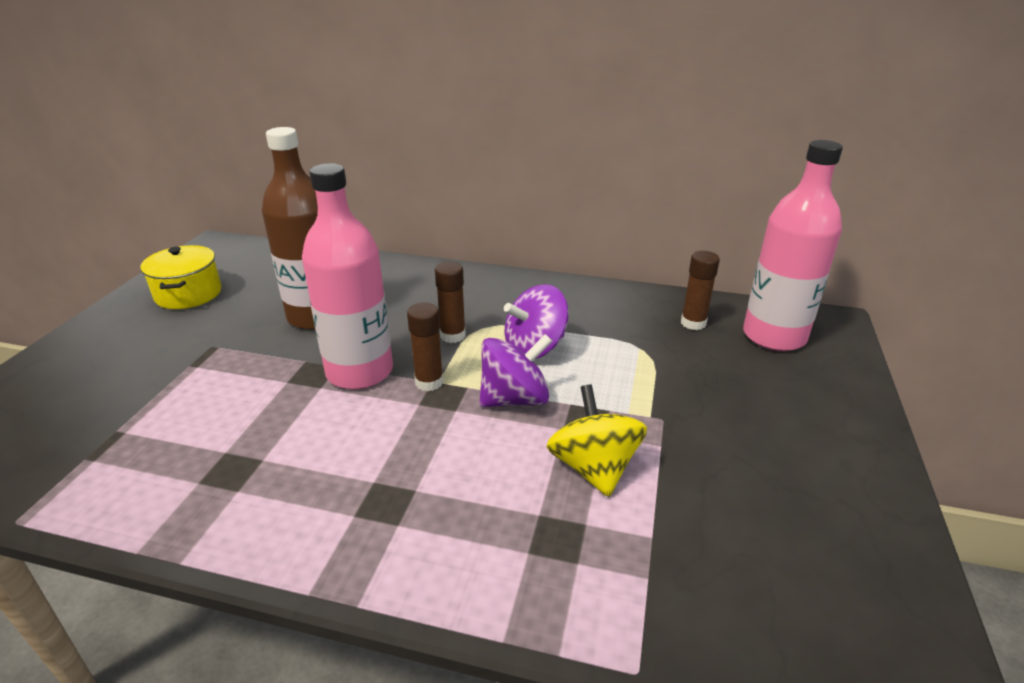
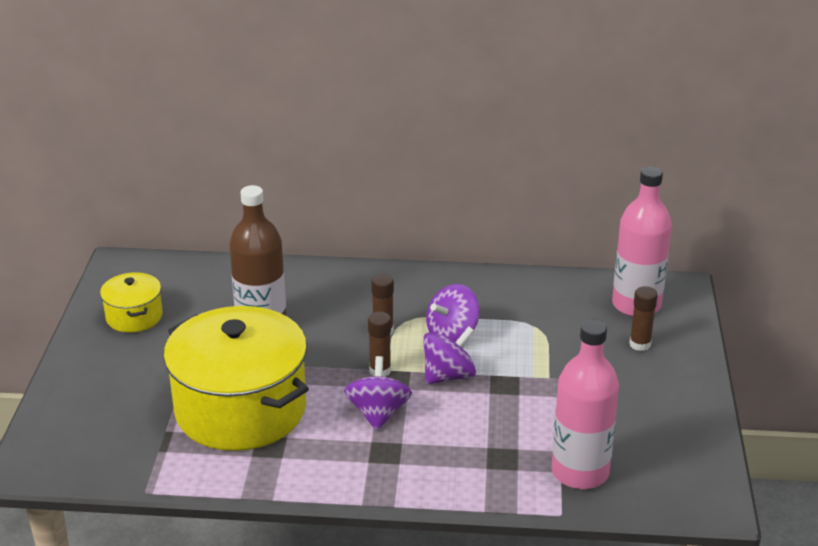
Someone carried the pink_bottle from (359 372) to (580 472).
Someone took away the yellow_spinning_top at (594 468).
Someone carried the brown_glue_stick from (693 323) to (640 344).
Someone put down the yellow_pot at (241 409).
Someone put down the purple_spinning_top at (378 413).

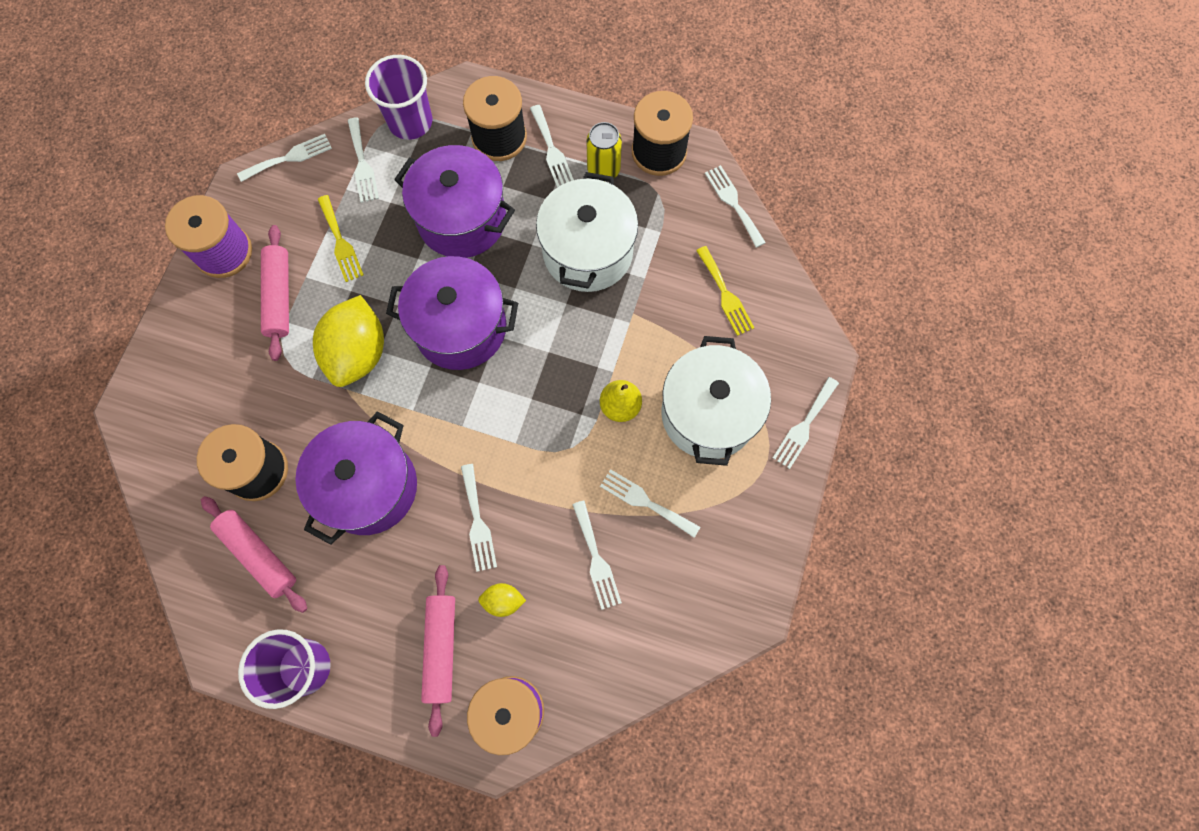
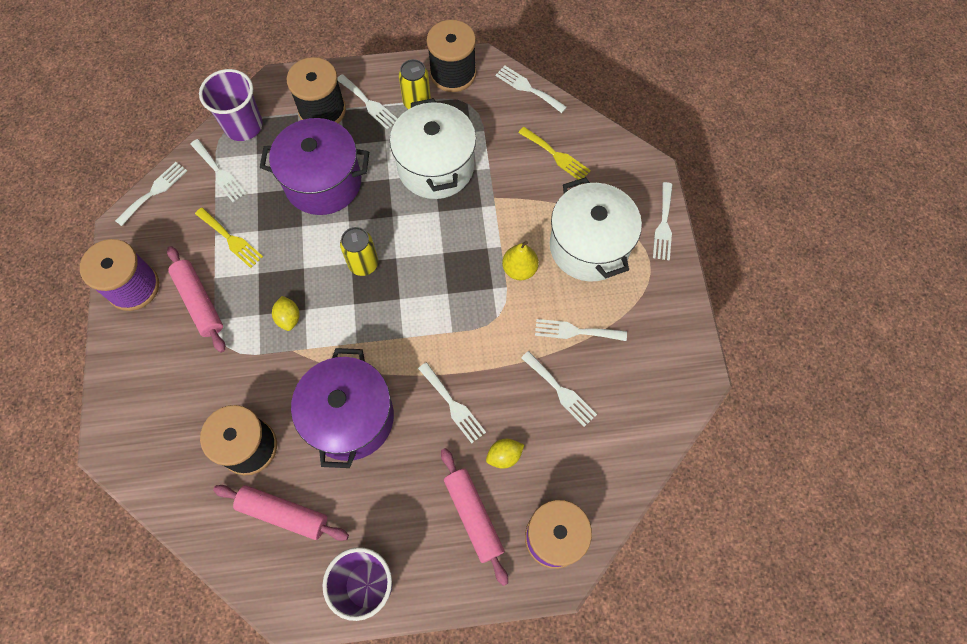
Someone scaled the yellow_lemon at (358 353) by 0.45.
Someone swapped the purple_pot at (460 327) for the yellow_can at (363 264).

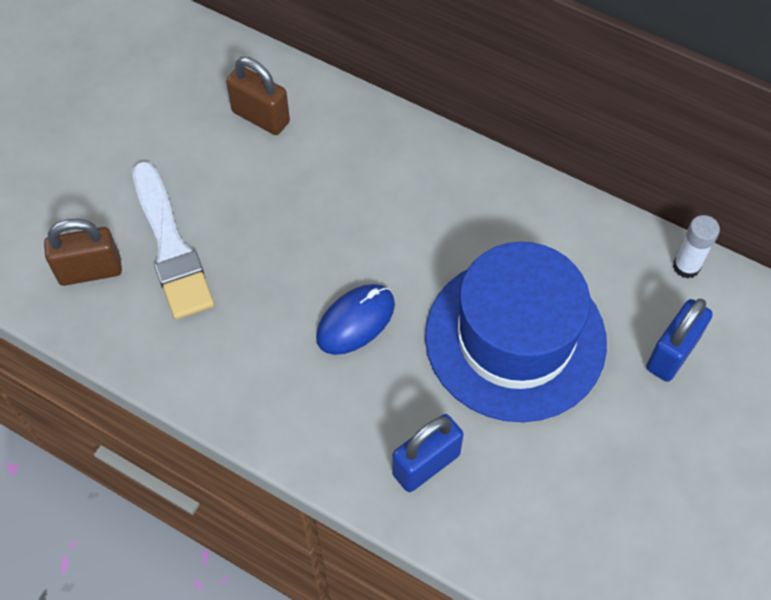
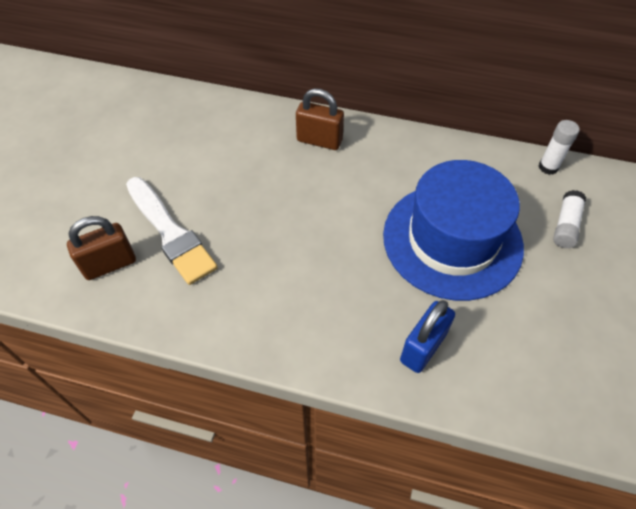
Someone carried the brown_padlock from (261 117) to (319 140).
Someone took away the blue_mouse at (355 321).
Someone swapped the blue_padlock at (672 353) for the white_glue_stick at (565 225).

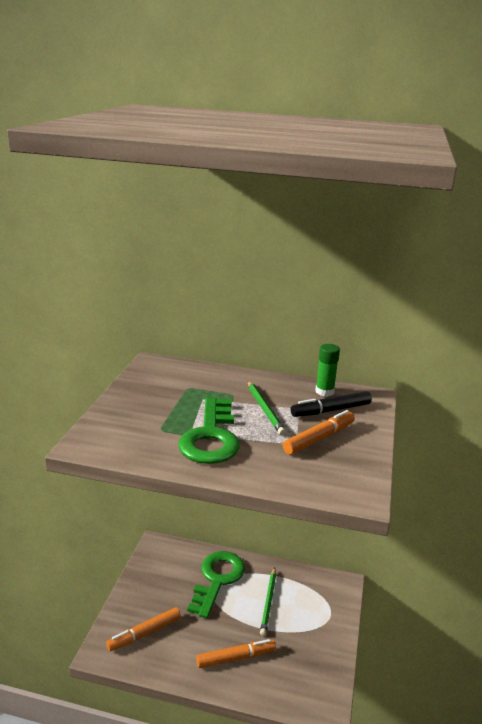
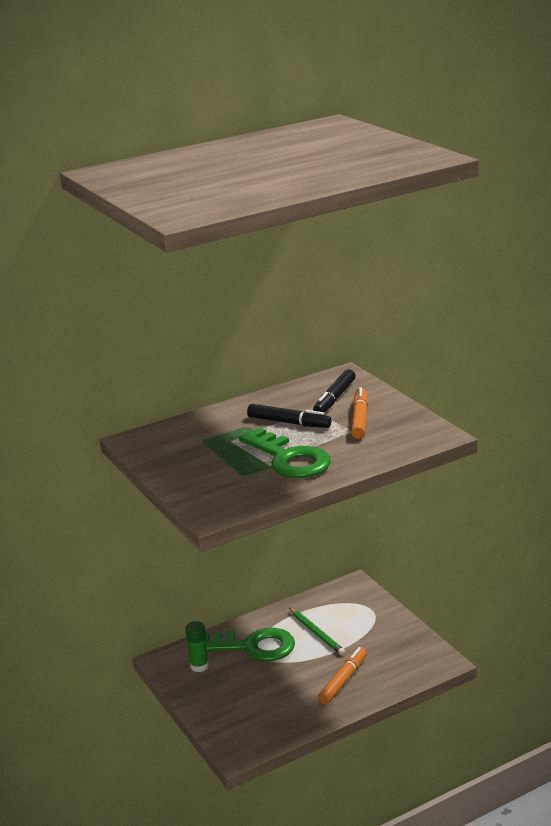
Someone took away the orange_marker at (144 633).
Someone rotated the green_key at (217 579) by 120 degrees clockwise.
Someone swapped the green_pencil at (264 409) for the black_marker at (289 422).
Someone carried the green_glue_stick from (324 391) to (199 666).

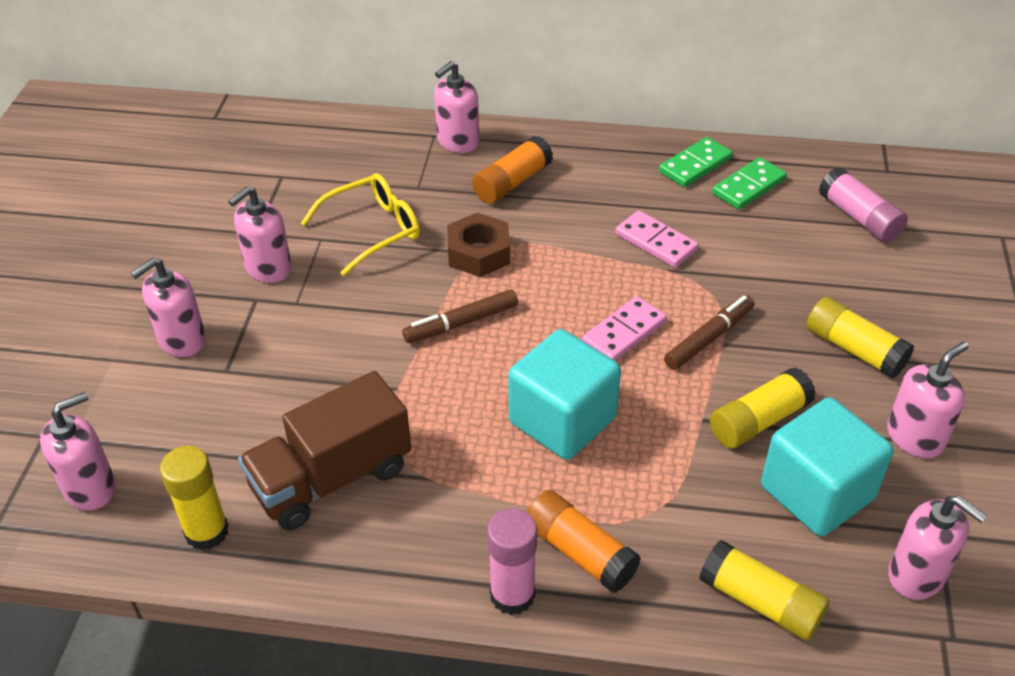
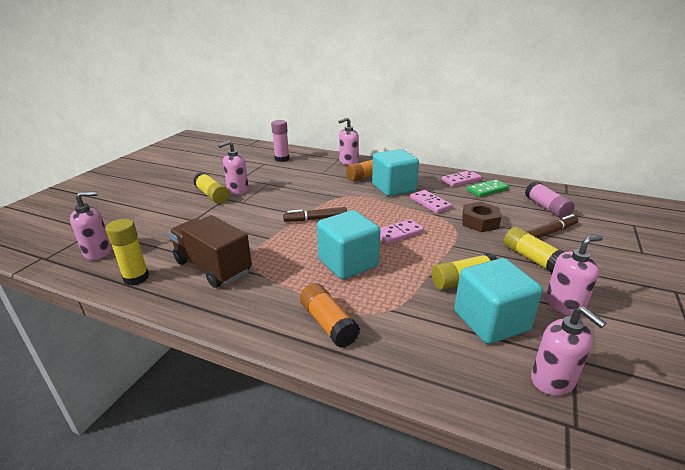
Someone took away the pink_soap_dispenser at (181 340).
Someone rotated the brown_truck at (331 478) by 60 degrees clockwise.
Someone took away the yellow_glasses at (373 230).
Someone carried the brown_nut from (478 253) to (479 222).
Someone carried the pink_glue_stick from (512 595) to (282 159).
Someone repainted the green_domino at (695 165), which became the pink_domino at (461 180).
Someone carried the brown_marker from (709 338) to (551 232).
Someone carried the yellow_glue_stick from (760 602) to (212 195).
Someone put down the turquoise_cube at (393 188).

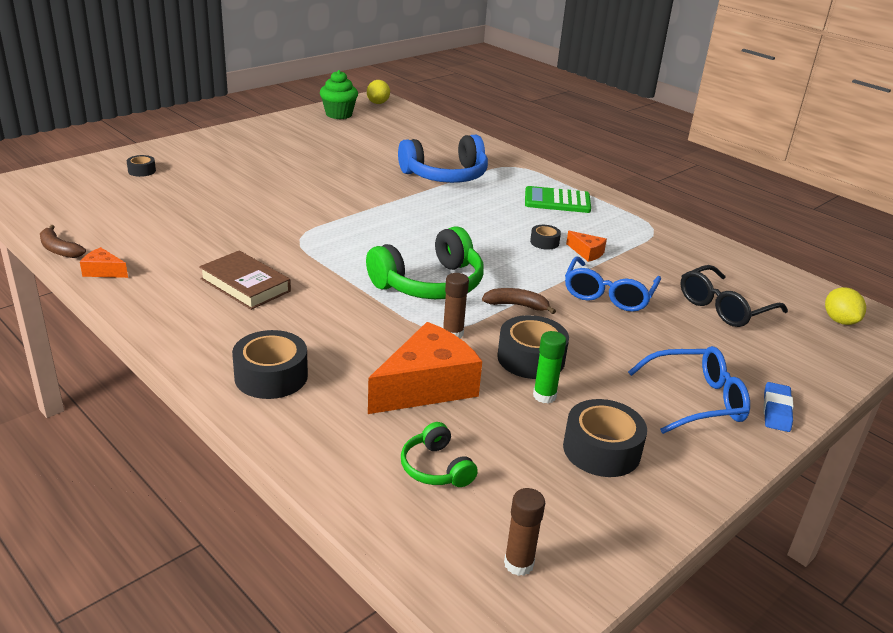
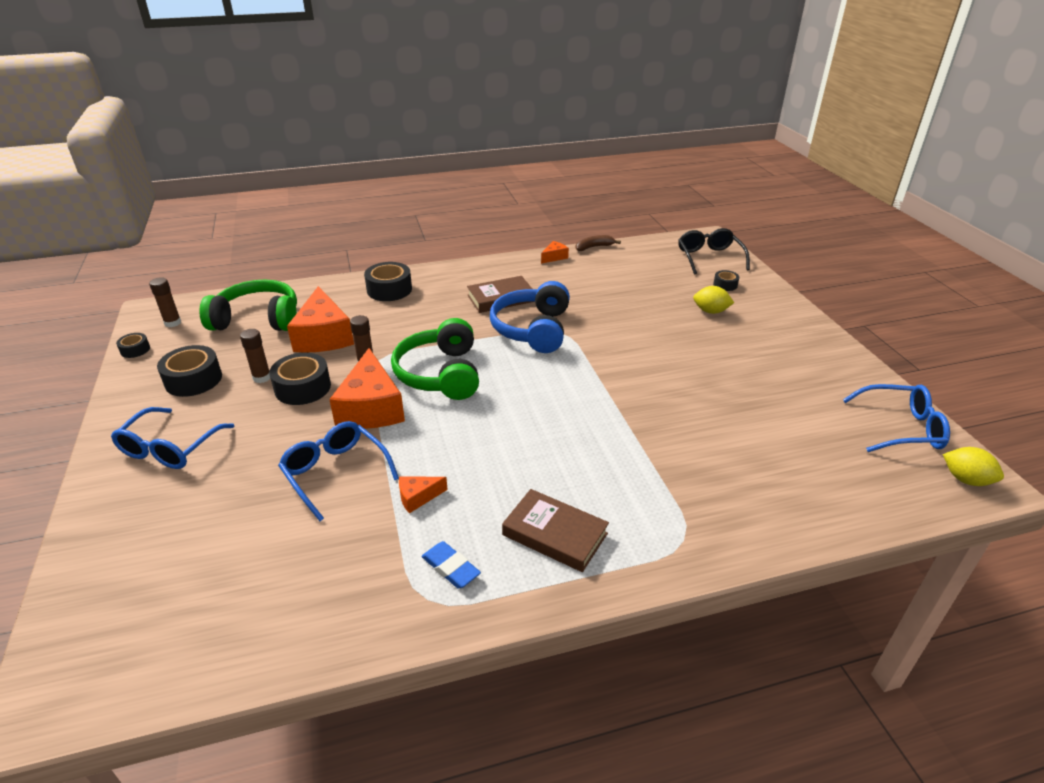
Someone swapped the green_cupcake at (339 114) for the blue_glasses at (901 428).
Someone carried the blue_headphones from (445 175) to (533 329).
Someone scaled the green_headphones at (436 468) by 1.98.
Someone swapped the brown_banana at (517 305) for the orange_cheese at (371 408).
Someone swapped the green_calculator at (557 201) for the brown_book at (555 534).
Someone carried the black_tape from (544 242) to (135 350).
Someone repainted the green_glue_stick at (544 396), which became the brown_glue_stick at (262 377).
Someone carried the black_glasses from (724 307) to (709 257).
Someone carried the blue_eraser from (776 410) to (450 568).
Someone carried the yellow_lemon from (839 321) to (710 311).

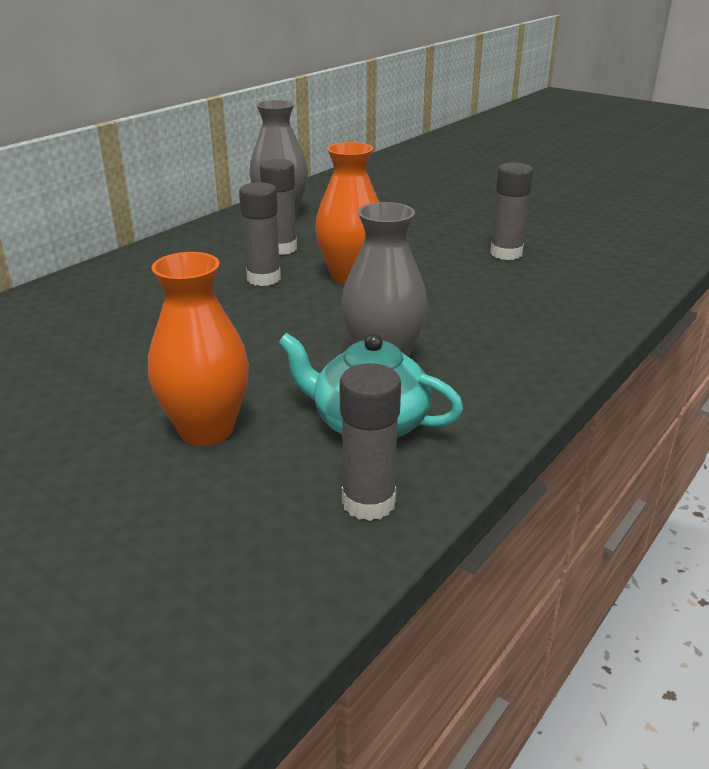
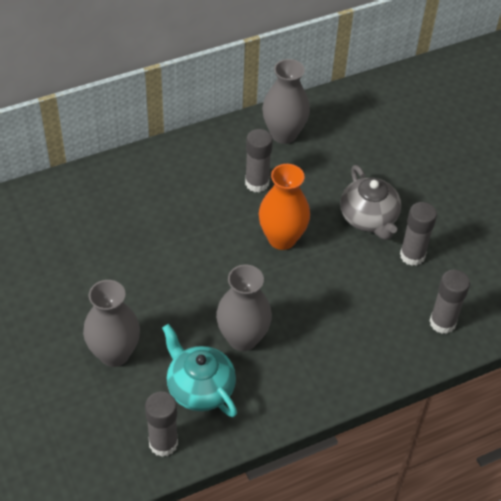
Someone repainted the orange_vase at (206 430), which became the grey_vase at (114 353).
Someone carried the grey_glue_stick from (263 278) to (442 322).
Someone put down the grey_teapot at (369 218).

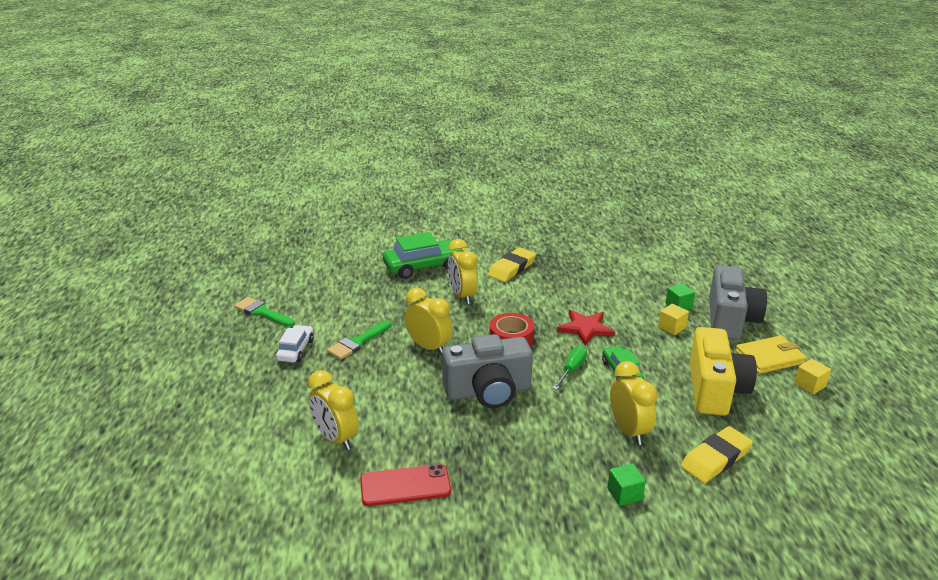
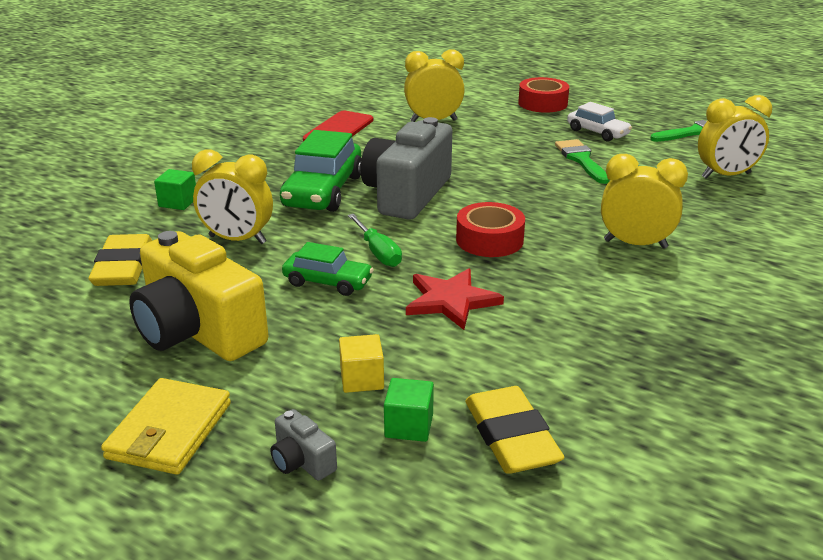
Someone carried the green_car from (424 266) to (323 191).
Someone carried the yellow_clock from (428 347) to (726 176).
Someone carried the yellow_eraser from (512 268) to (511 437).
Someone scaled the grey_camera at (730 320) by 0.41.
Someone took away the yellow_cube at (810 385).
Someone put down the red_tape at (542 103).

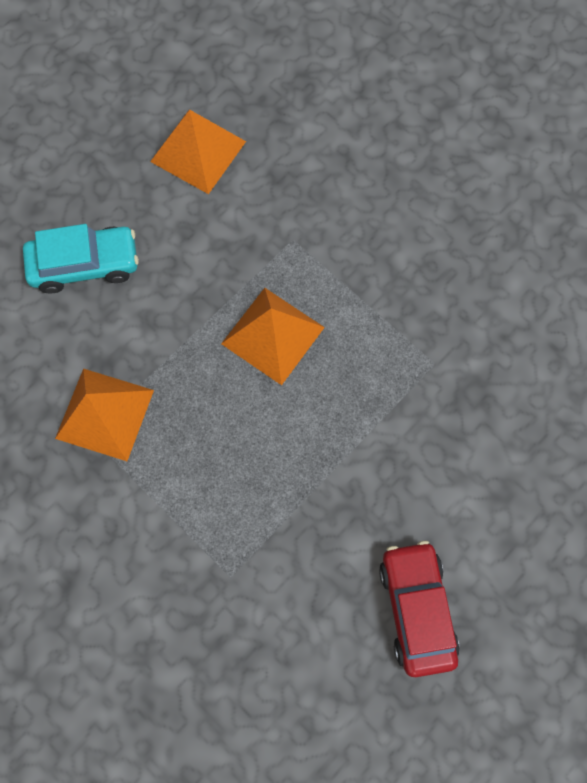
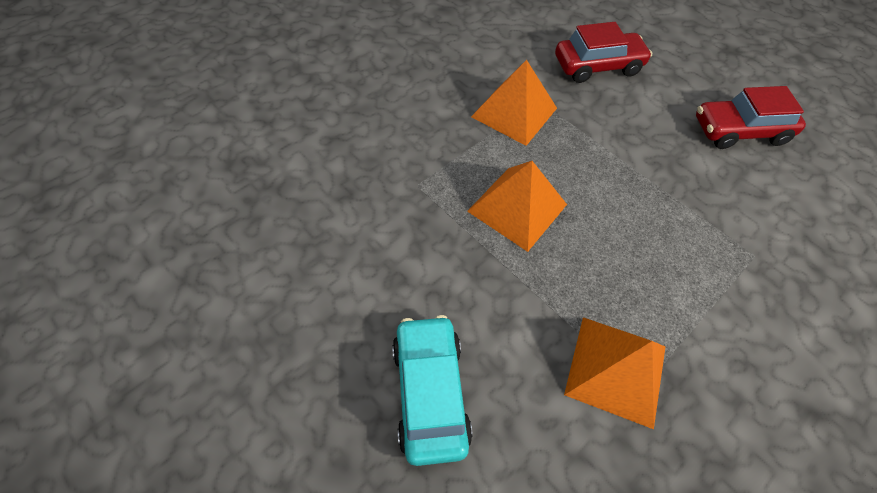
Someone carried the orange_pyramid from (198 151) to (514 112).
Someone put down the red_car at (597 66).

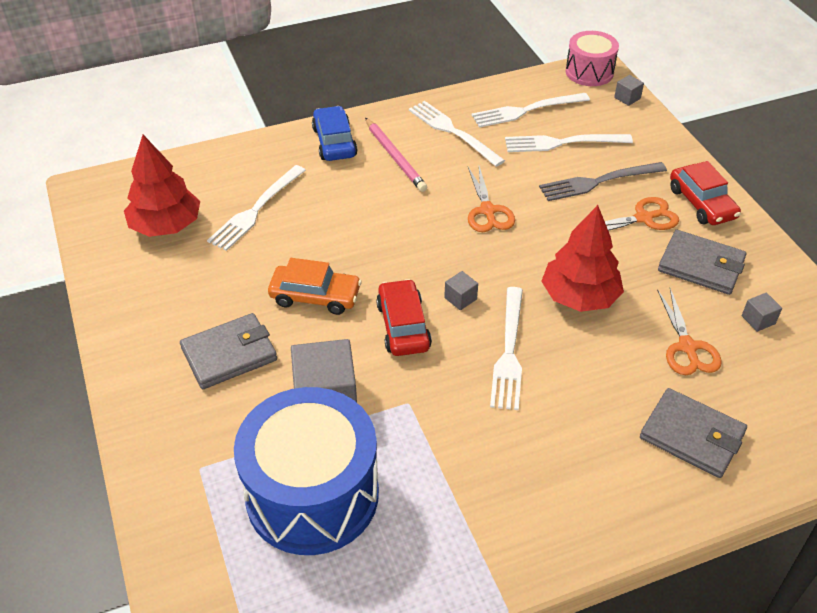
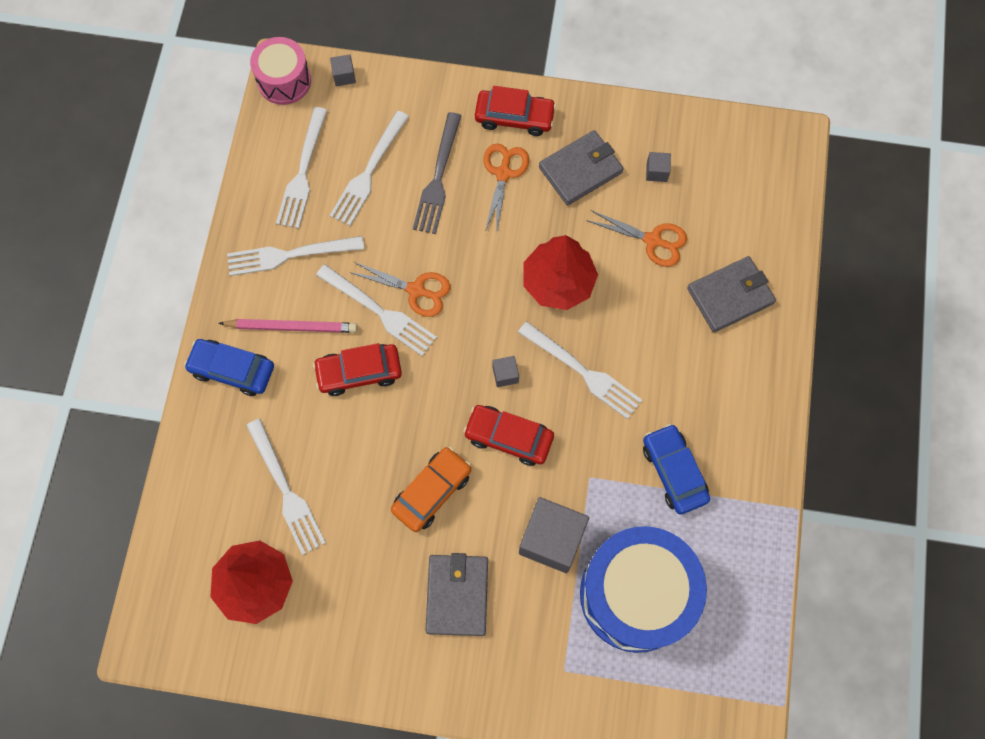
Someone put down the red_car at (359 372).
Someone put down the white_fork at (380 312).
Someone put down the blue_car at (674 472).

